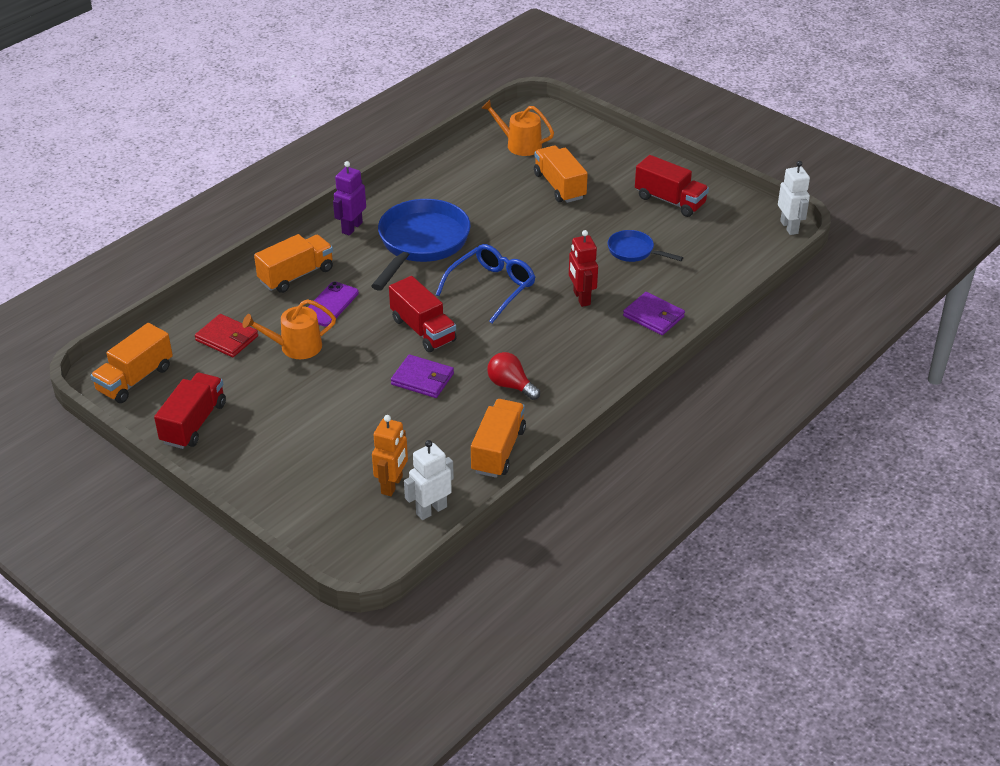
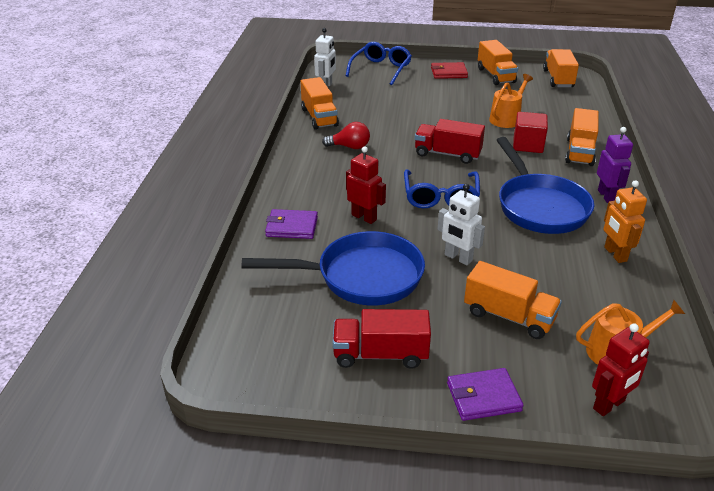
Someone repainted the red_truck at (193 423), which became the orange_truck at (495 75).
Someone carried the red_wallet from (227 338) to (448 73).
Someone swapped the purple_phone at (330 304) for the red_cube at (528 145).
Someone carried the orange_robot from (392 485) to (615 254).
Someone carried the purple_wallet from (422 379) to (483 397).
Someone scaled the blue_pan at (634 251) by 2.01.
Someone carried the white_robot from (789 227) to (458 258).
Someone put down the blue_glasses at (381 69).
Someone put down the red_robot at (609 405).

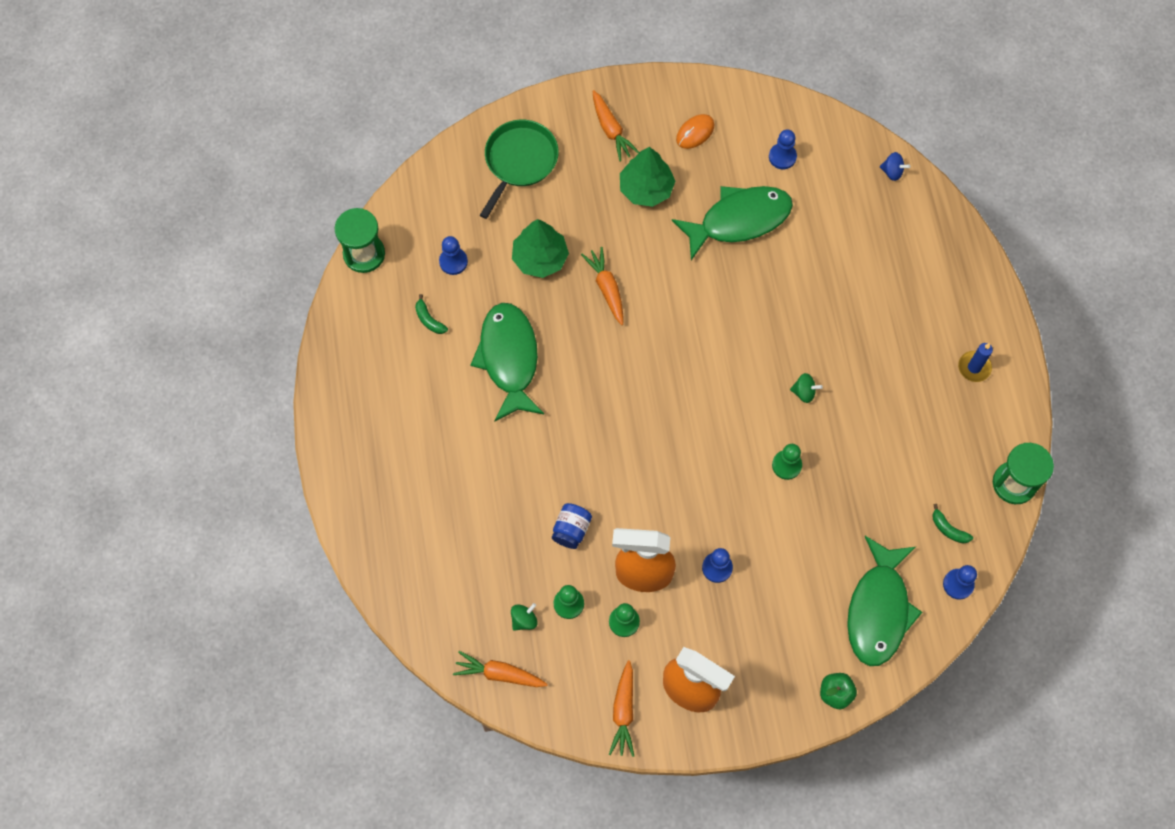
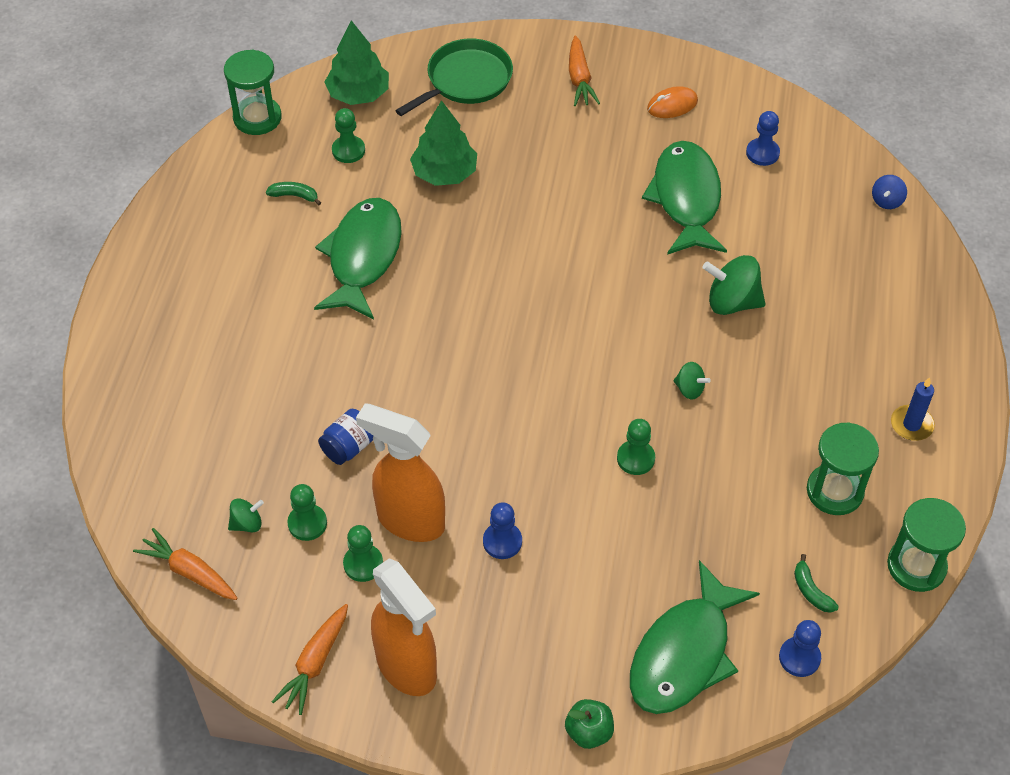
Someone rotated the green_banana at (429 319) by 120 degrees clockwise.
Someone repainted the blue_pawn at (453 262), which became the green_pawn at (348 150).
Someone took away the orange_carrot at (606 288).
Someone carried the green_tree from (646 188) to (358 94).
Someone rotated the green_fish at (739 220) by 90 degrees counterclockwise.
Someone rotated the blue_spinning_top at (892 172) by 75 degrees clockwise.
Someone put down the green_spinning_top at (732 302).
Someone put down the green_hourglass at (834 491).

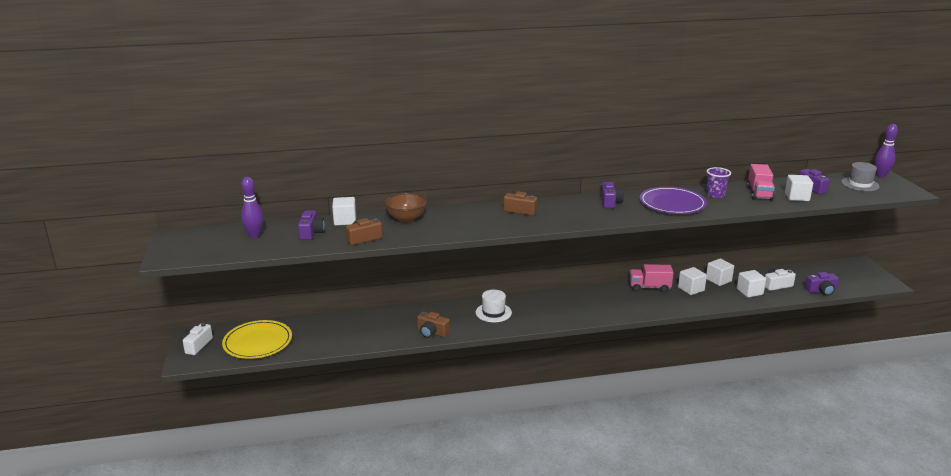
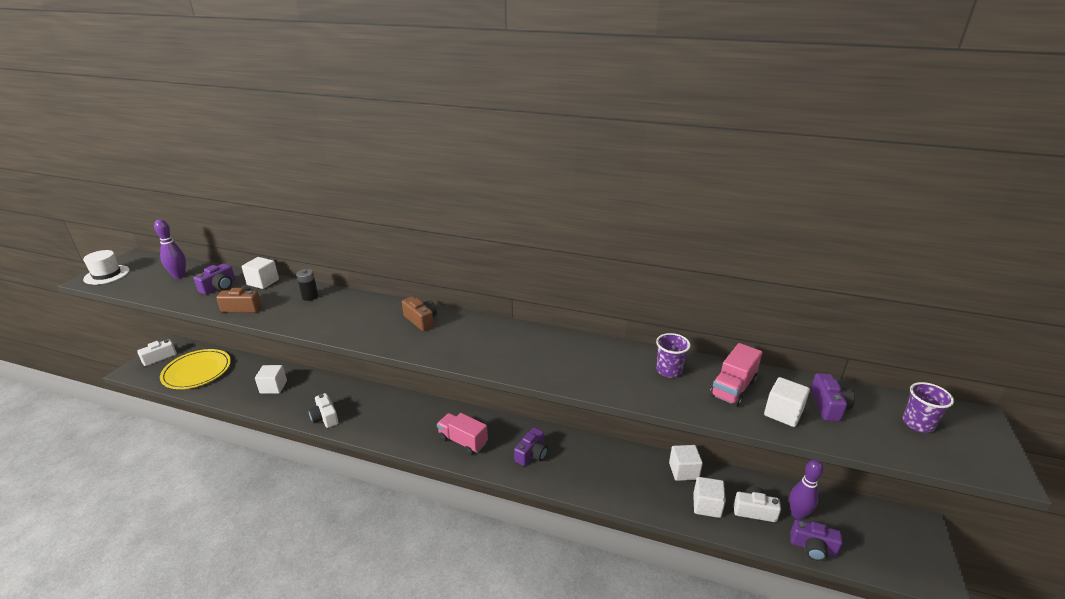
Someone swapped the brown_bowl at (406 219) for the black_battery at (310 296).
Someone repainted the brown_camera at (432 332), which became the white_camera at (325 417).
Someone carried the white_hat from (493 312) to (107 275).
Someone carried the purple_camera from (610 202) to (532 454).
Someone carried the pink_truck from (649 287) to (463 441).
Someone took away the purple_plate at (672 203).
Someone carried the white_cube from (691 289) to (273 387).
Someone swapped the grey_hat at (860 184) for the purple_cup at (917 424).
Someone carried the purple_bowling_pin from (880 175) to (797 514).

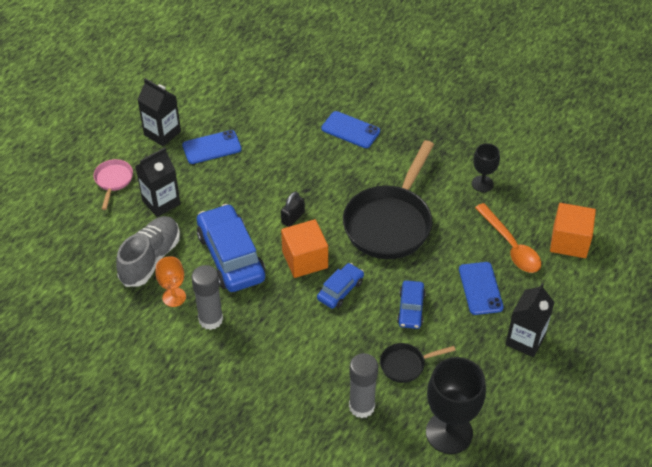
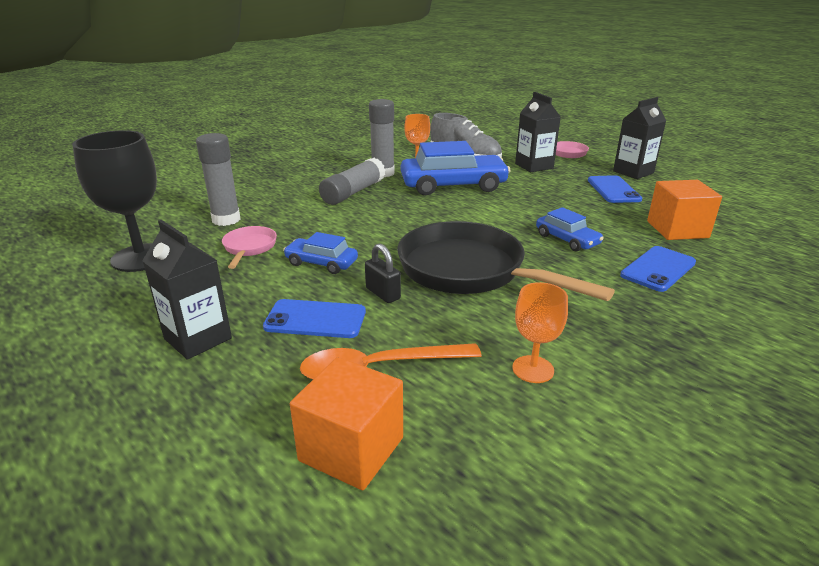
Someone carried the black_padlock from (293 218) to (383 293).
Someone carried the orange_cube from (305 259) to (677 229).
Someone carried the blue_car from (340 290) to (567 240).
Someone repainted the black_pan at (406 365), which became the pink_pan at (249 248).
Someone repainted the black_goblet at (482 184), which became the orange_goblet at (533 369).
Someone put down the grey_glue_stick at (353 192).

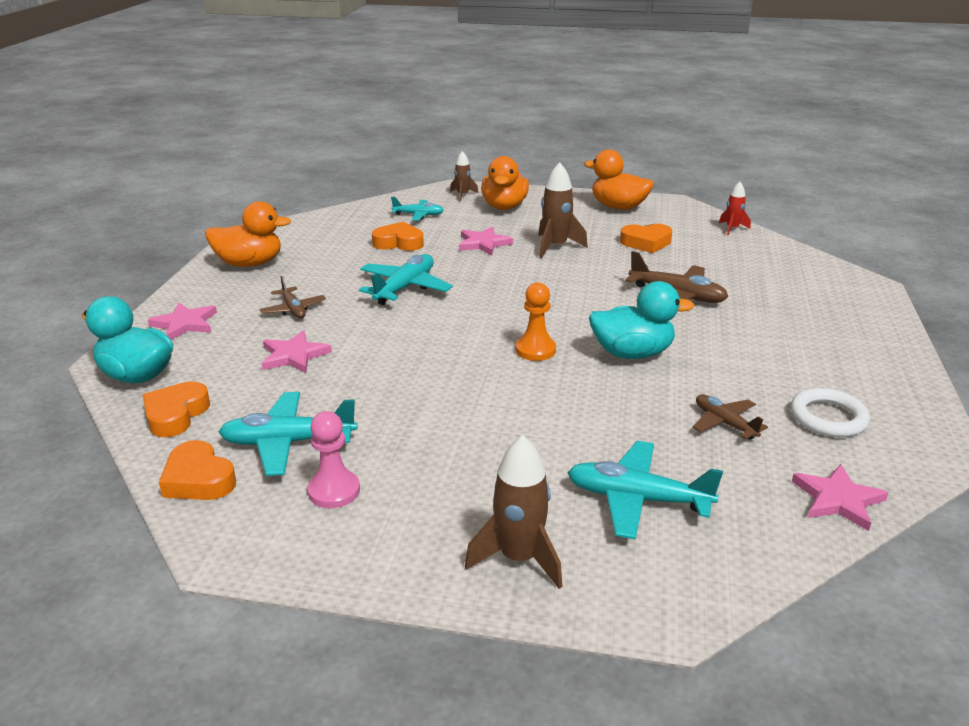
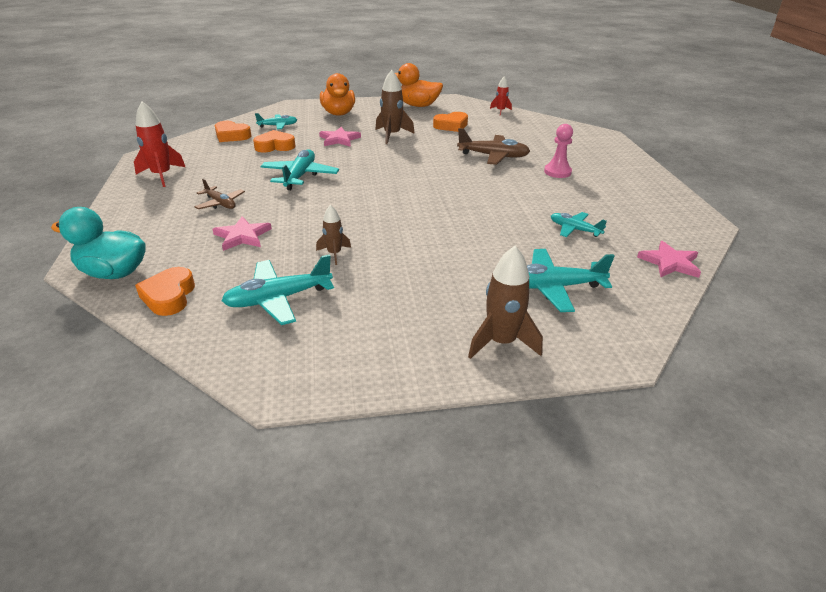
Someone took away the pink_star at (185 324).
Someone carried the orange_heart from (198 479) to (231 136).
Someone swapped the orange_duck at (250 263) for the red_rocket at (162 175).
Someone carried the pink_pawn from (334 491) to (557 172).
Someone carried the brown_rocket from (463 195) to (334 254).
Someone took away the orange_pawn at (535 350).
Someone took away the turquoise_duck at (632 353).
Someone repainted the brown_plane at (724 423), which became the turquoise_plane at (574 229).
Someone took away the white_ring at (828 418).

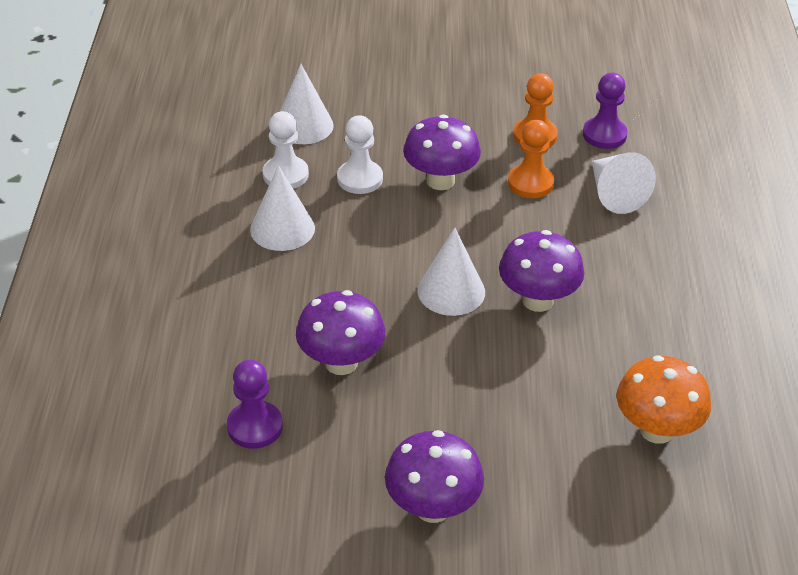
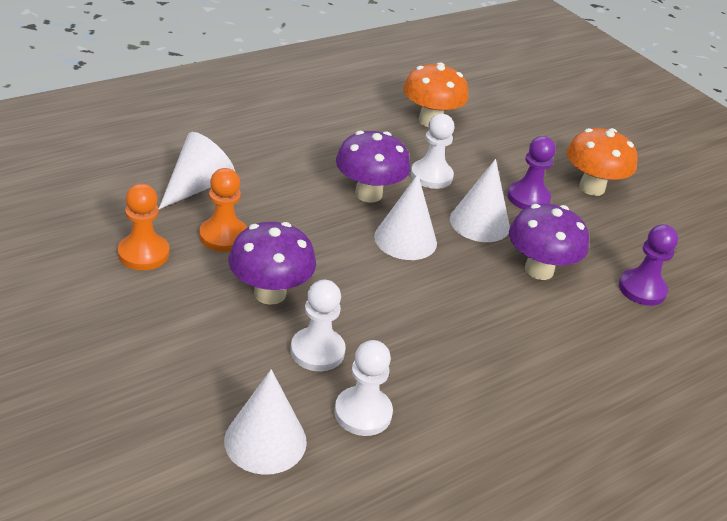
Someone carried the white_cone from (282 228) to (479 223).
Someone repainted the purple_mushroom at (433 507), which became the orange_mushroom at (591 188).
Someone carried the purple_pawn from (604 135) to (528 198).
Someone put down the white_pawn at (431 176).

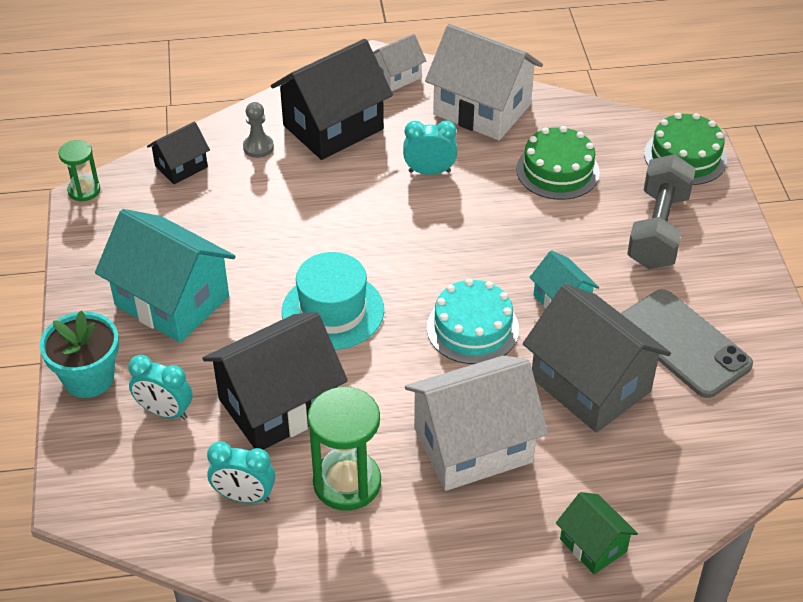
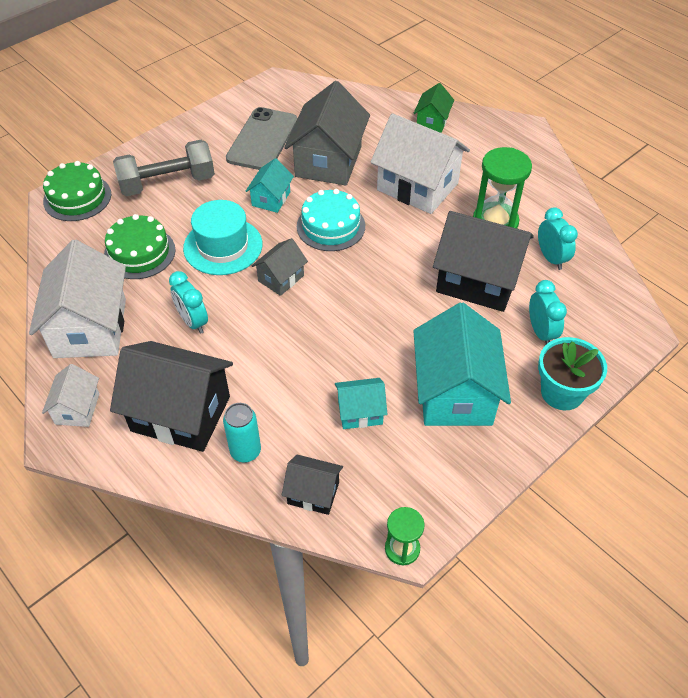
Someone swapped the grey_pawn at (258 147) for the turquoise_can at (245 451).
Someone carried the turquoise_hat from (333 311) to (223 246).
Someone rotated the white_house at (396 76) by 75 degrees clockwise.
Someone put down the grey_house at (281 278).
Someone put down the turquoise_house at (360 412).

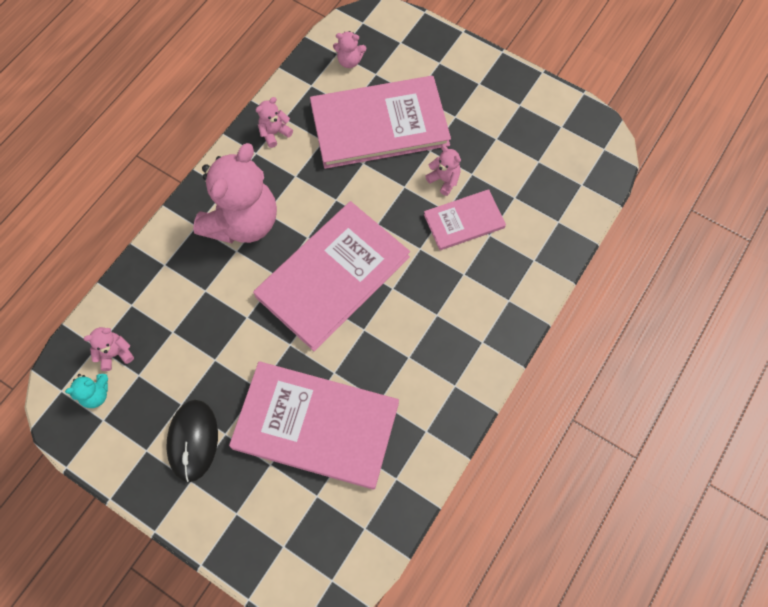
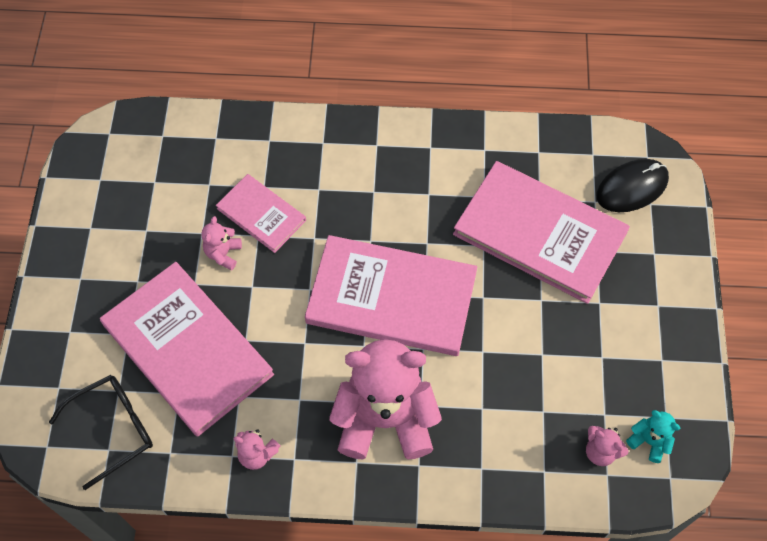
Someone carried the black_mouse from (193 440) to (632 187).
Someone rotated the pink_book at (316 425) by 45 degrees counterclockwise.
Someone swapped the pink_teddy_bear at (349 61) for the black_glasses at (113 429).

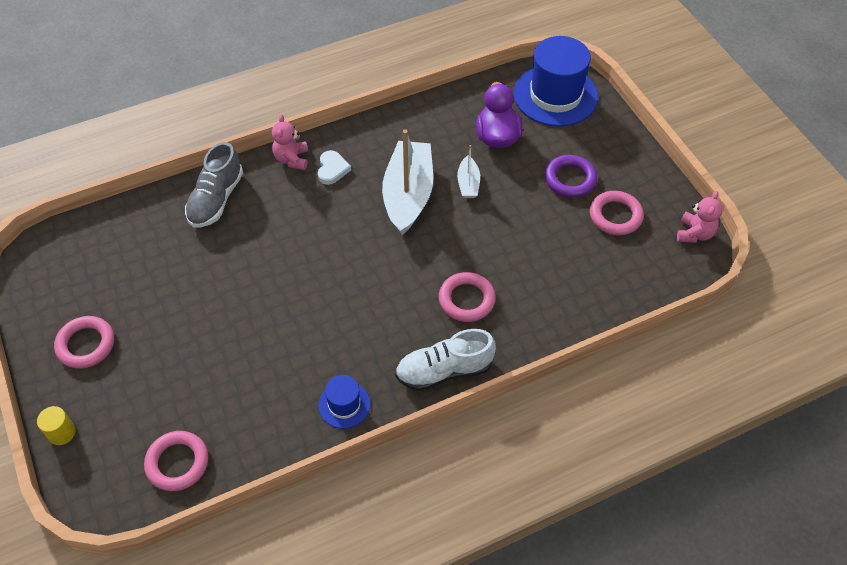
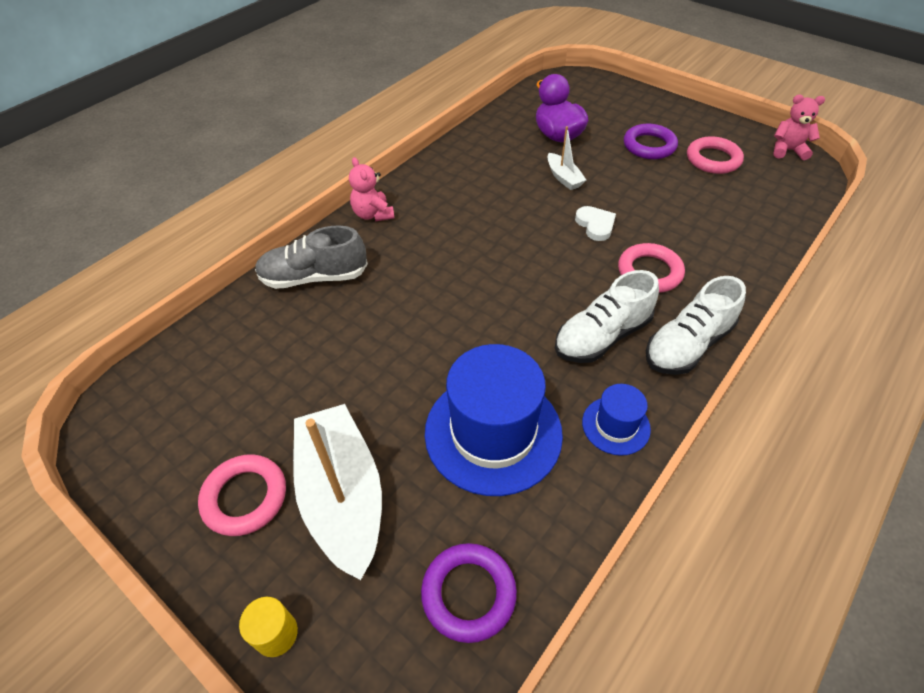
Someone repainted the pink_ring at (177 463), which became the purple_ring at (468 594).
Someone rotated the grey_shoe at (216 199) by 90 degrees clockwise.
Someone carried the white_heart from (332 169) to (595 225).
Someone carried the white_boat from (408 195) to (342 496).
Someone carried the blue_hat from (555 95) to (493 432).
Someone rotated the pink_teddy_bear at (694 233) by 75 degrees counterclockwise.
Someone put down the white_shoe at (602 336).

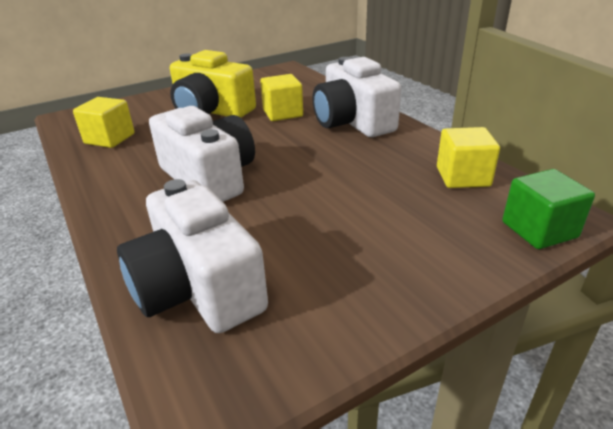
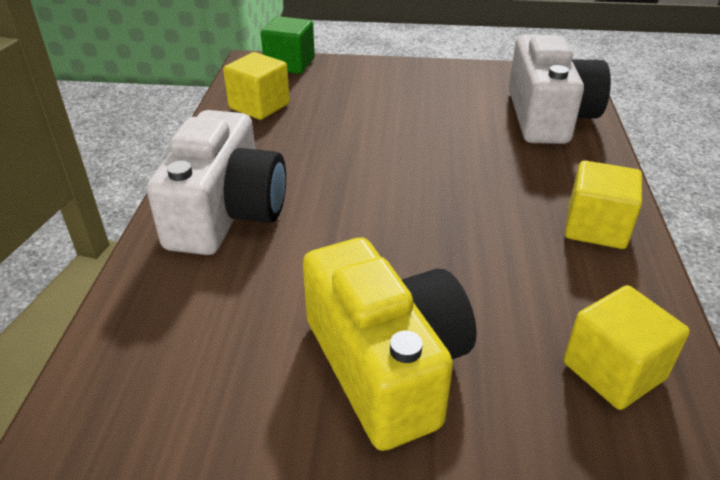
Someone took away the white_camera at (209 177).
Someone carried the yellow_cube from (282 113) to (595 227).

